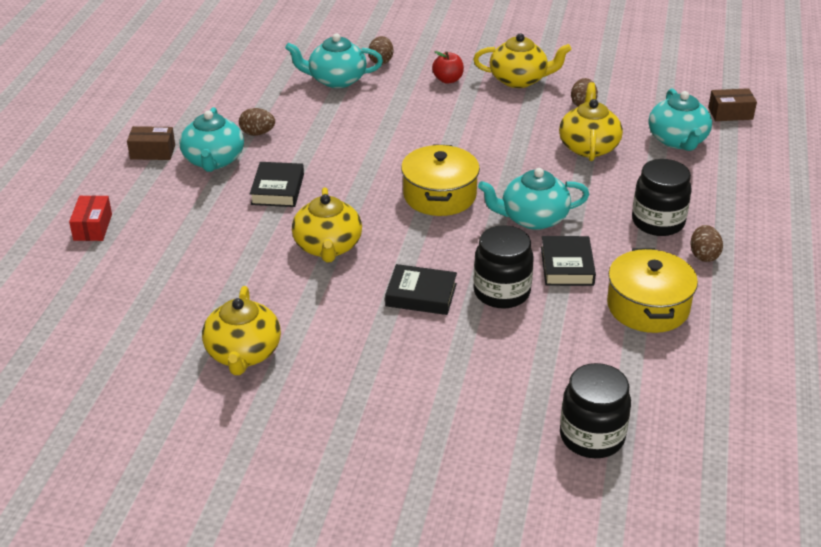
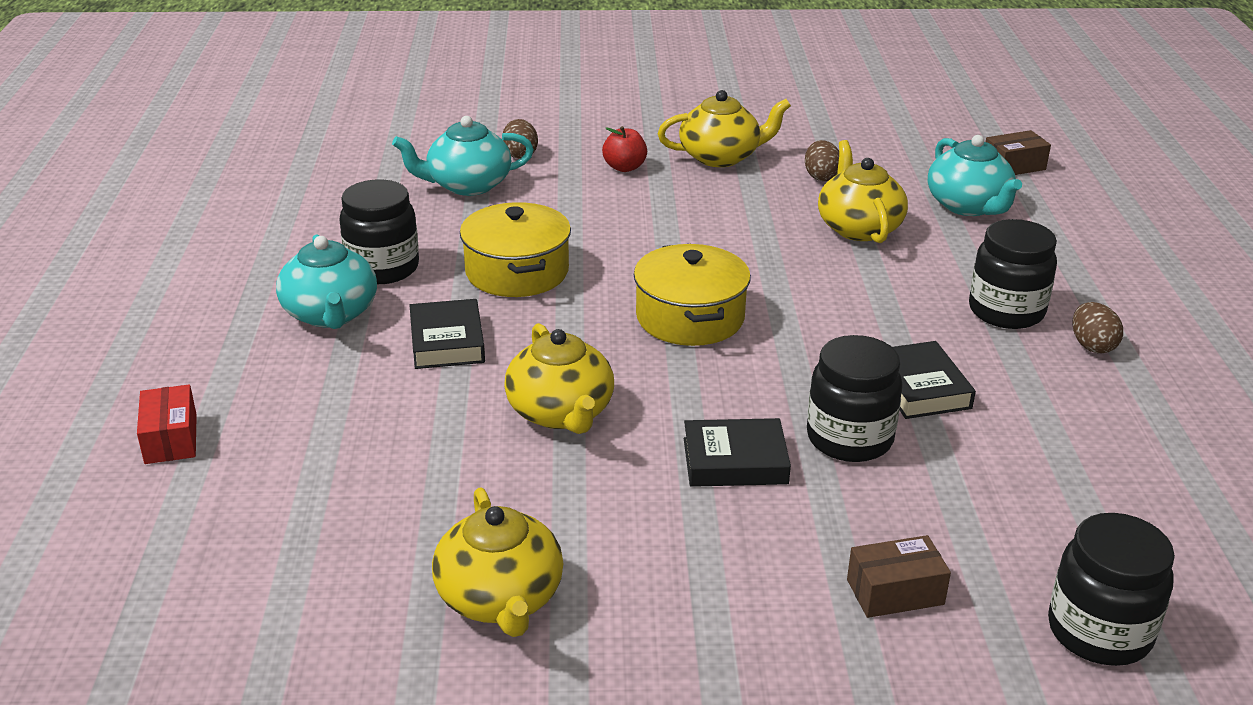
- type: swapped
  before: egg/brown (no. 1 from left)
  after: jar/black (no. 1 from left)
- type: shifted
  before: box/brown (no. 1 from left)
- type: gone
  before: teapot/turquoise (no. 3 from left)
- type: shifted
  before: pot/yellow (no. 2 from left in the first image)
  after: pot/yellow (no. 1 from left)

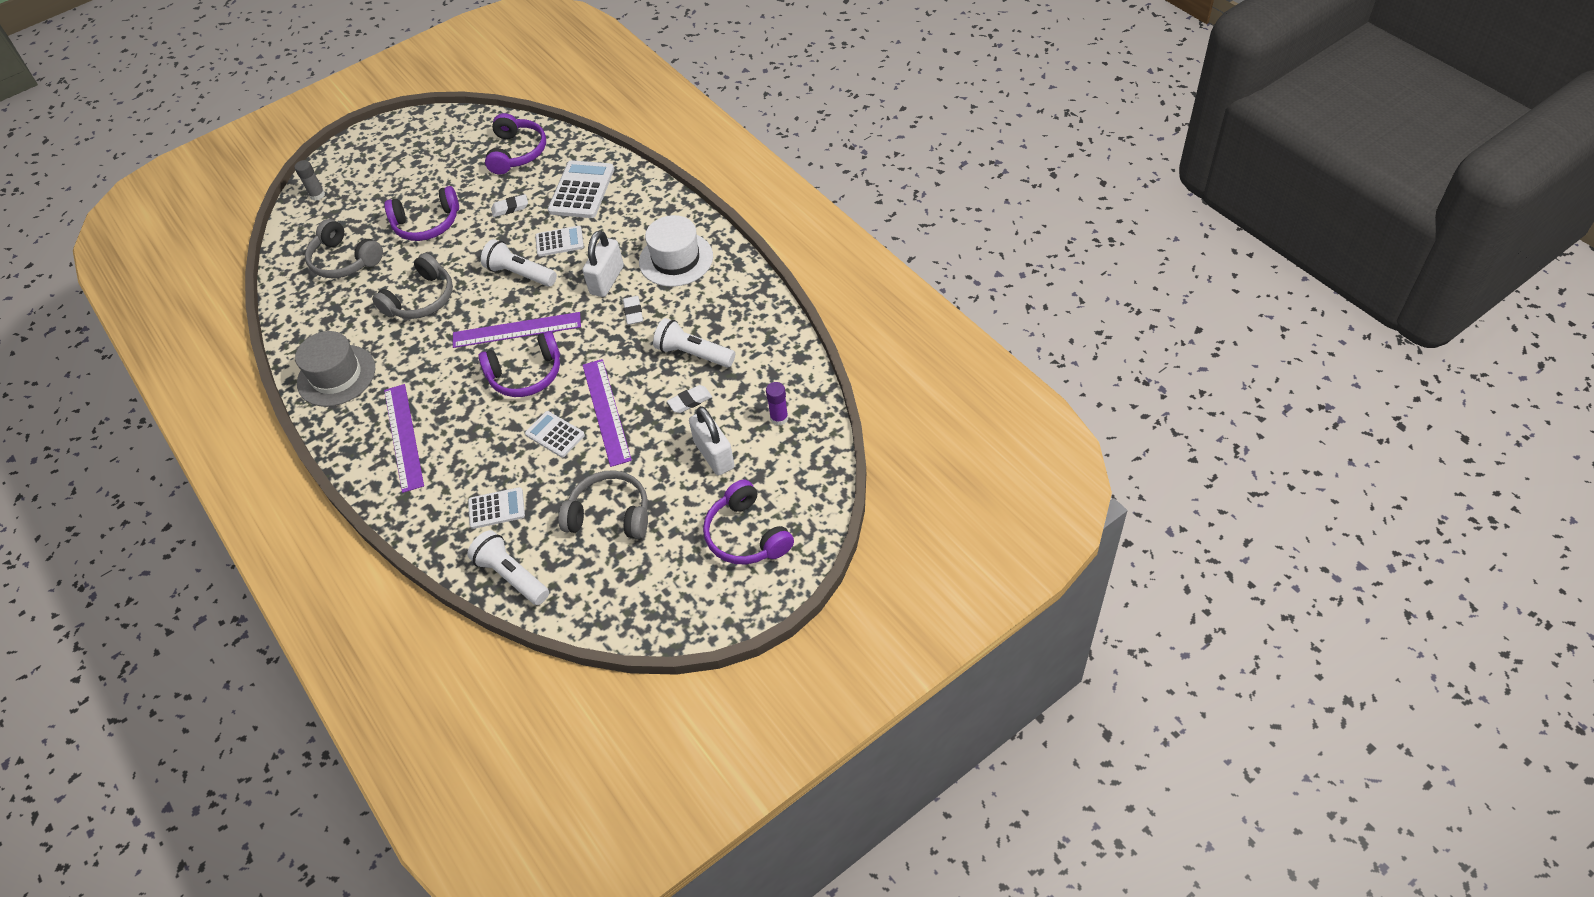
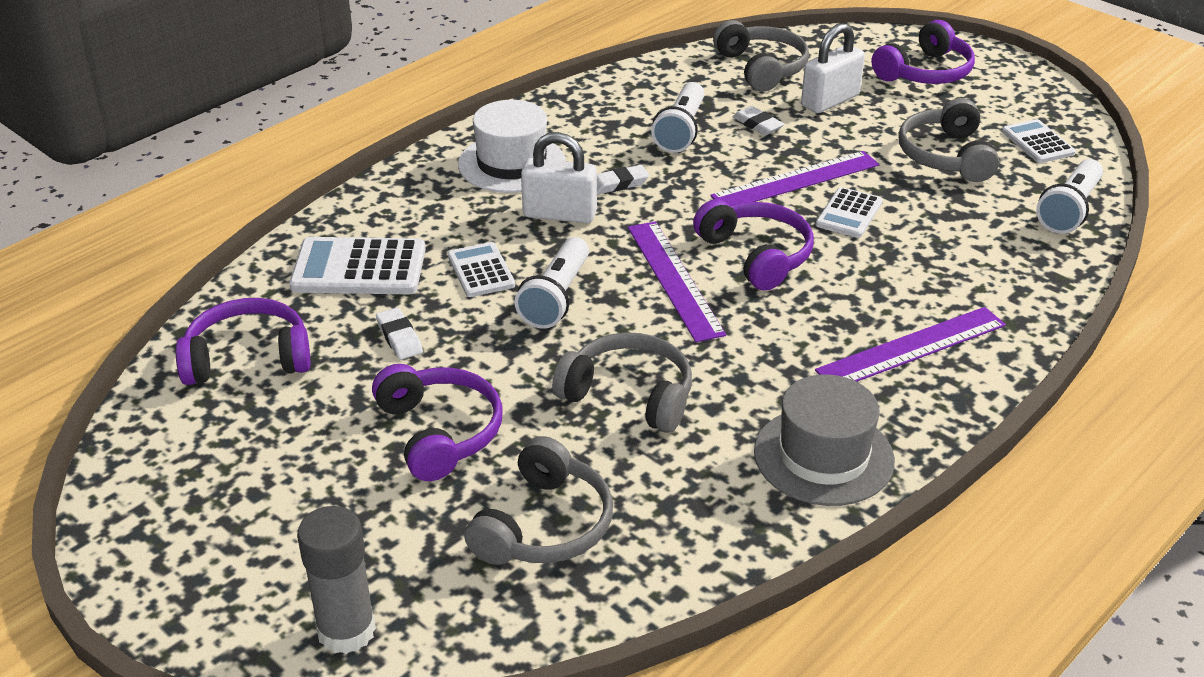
- type: scaled
  before: glue stick/grey
  scale: 1.66
- type: swapped
  before: glue stick/purple
  after: headphones/grey (no. 3 from left)
- type: shifted
  before: calculator/white (no. 1 from left in the first image)
  after: calculator/white (no. 4 from left)

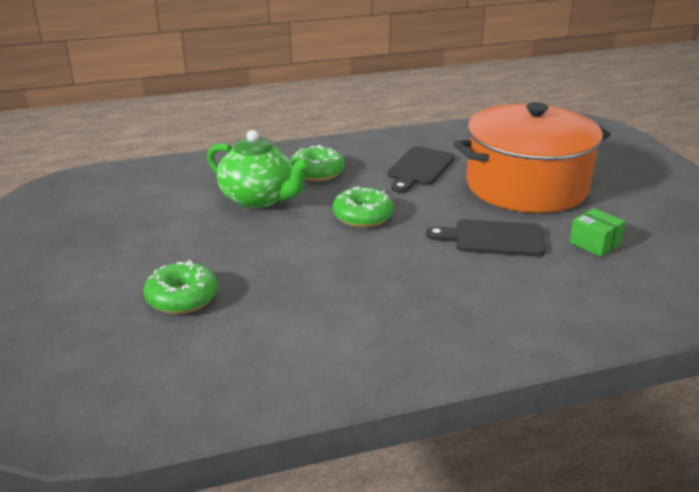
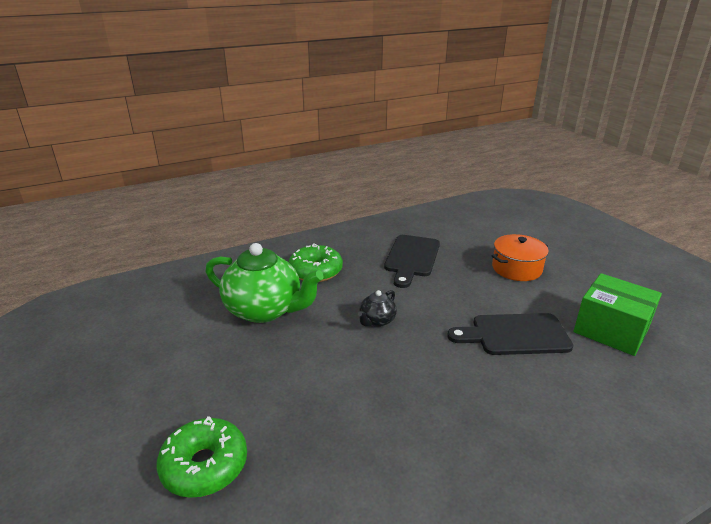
- type: scaled
  before: pot/orange
  scale: 0.43
- type: swapped
  before: donut/green (no. 3 from left)
  after: teapot/black
- type: scaled
  before: box/green
  scale: 1.59

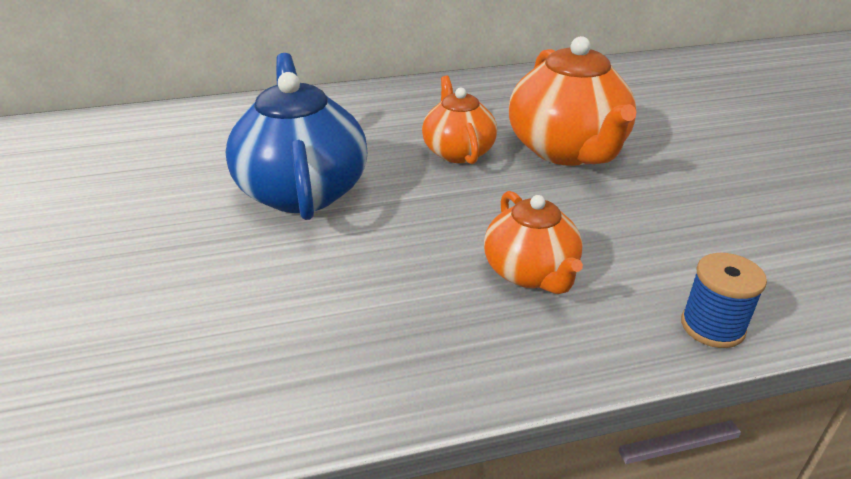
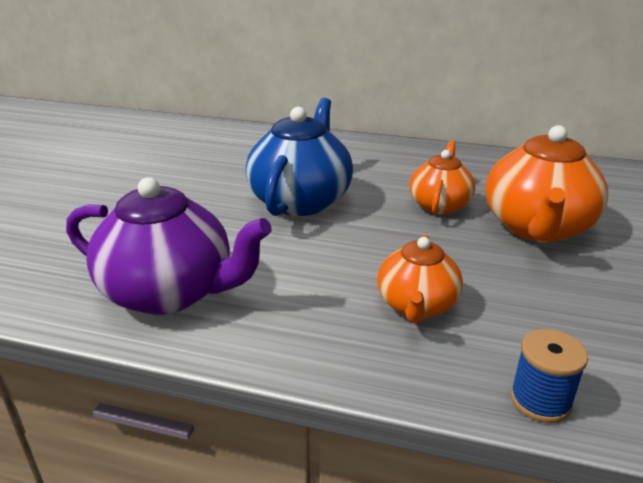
- type: new
  after: teapot/purple

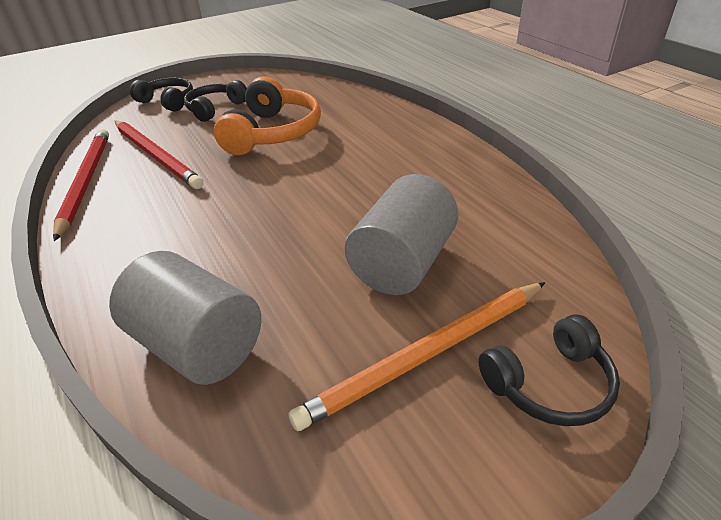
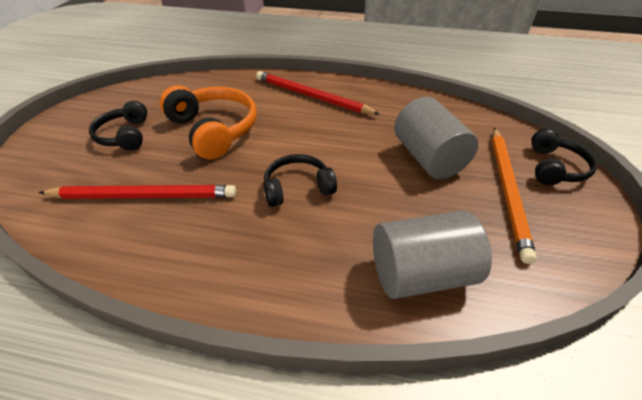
- type: shifted
  before: headphones/black (no. 1 from left in the first image)
  after: headphones/black (no. 2 from left)
- type: shifted
  before: pencil/red (no. 1 from left in the first image)
  after: pencil/red (no. 2 from left)

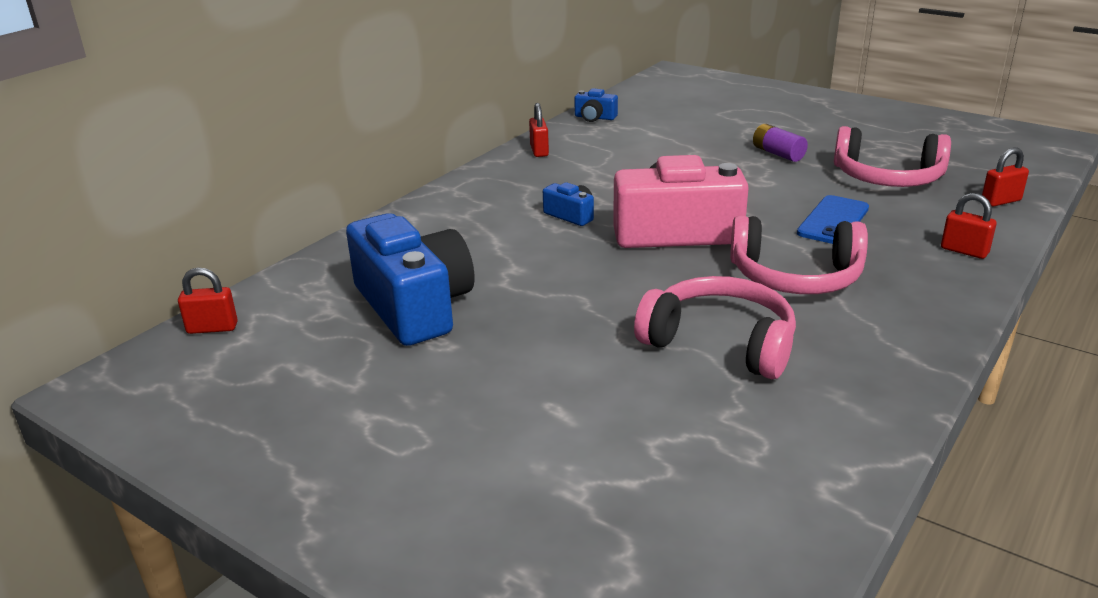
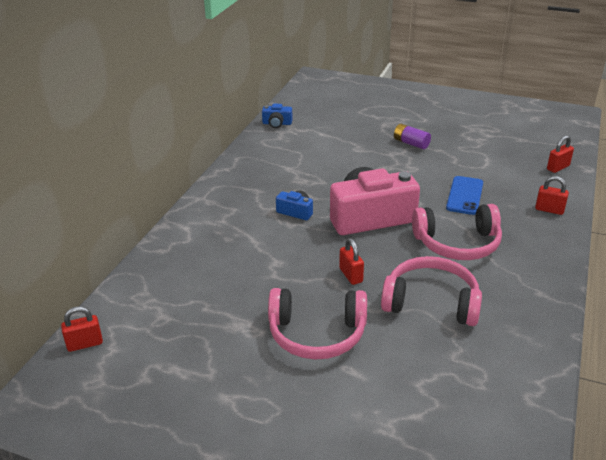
- type: shifted
  before: padlock/red (no. 2 from left)
- type: shifted
  before: headphones/pink (no. 3 from left in the first image)
  after: headphones/pink (no. 1 from left)
- type: gone
  before: camera/blue (no. 1 from left)

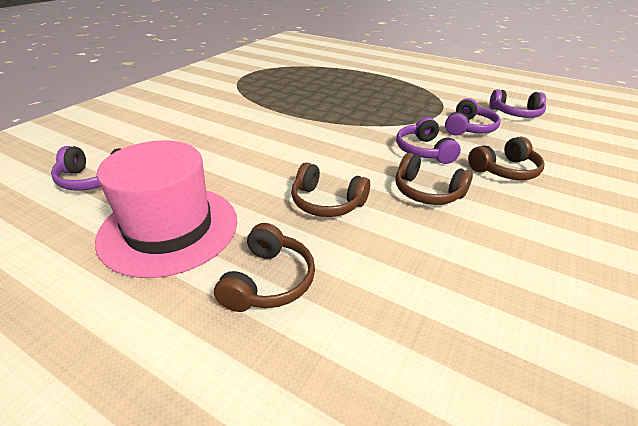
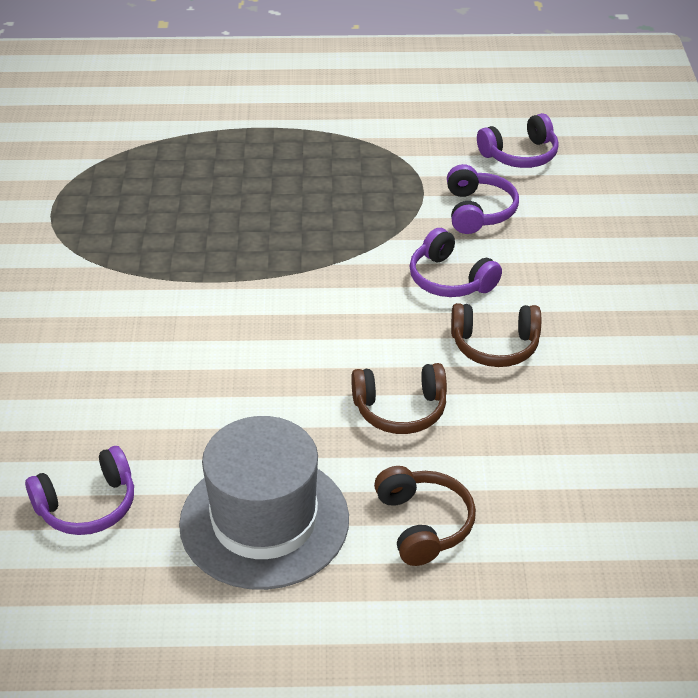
- type: gone
  before: headphones/brown (no. 4 from left)
- type: repainted
  before: hat/pink
  after: hat/grey

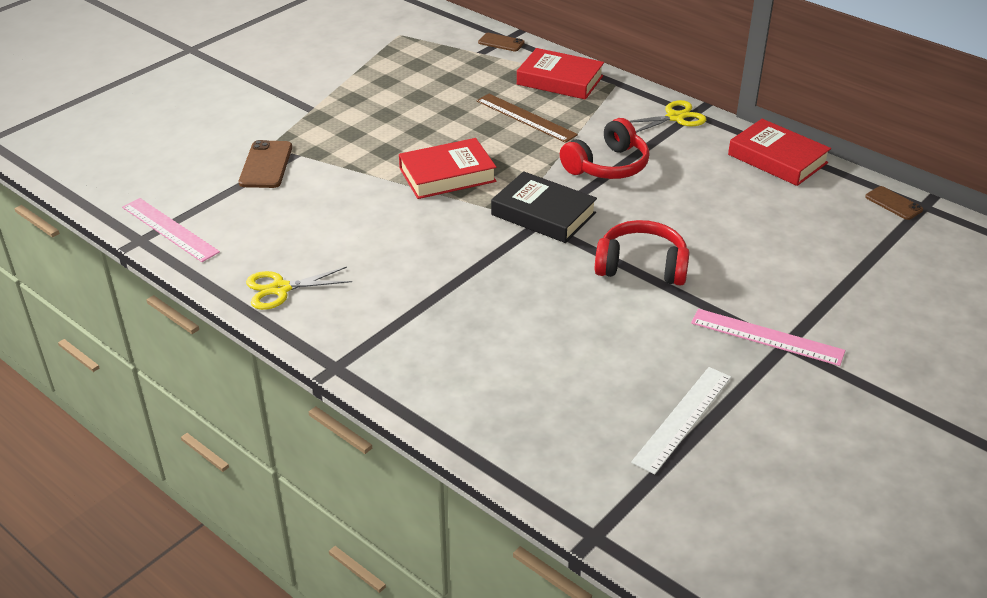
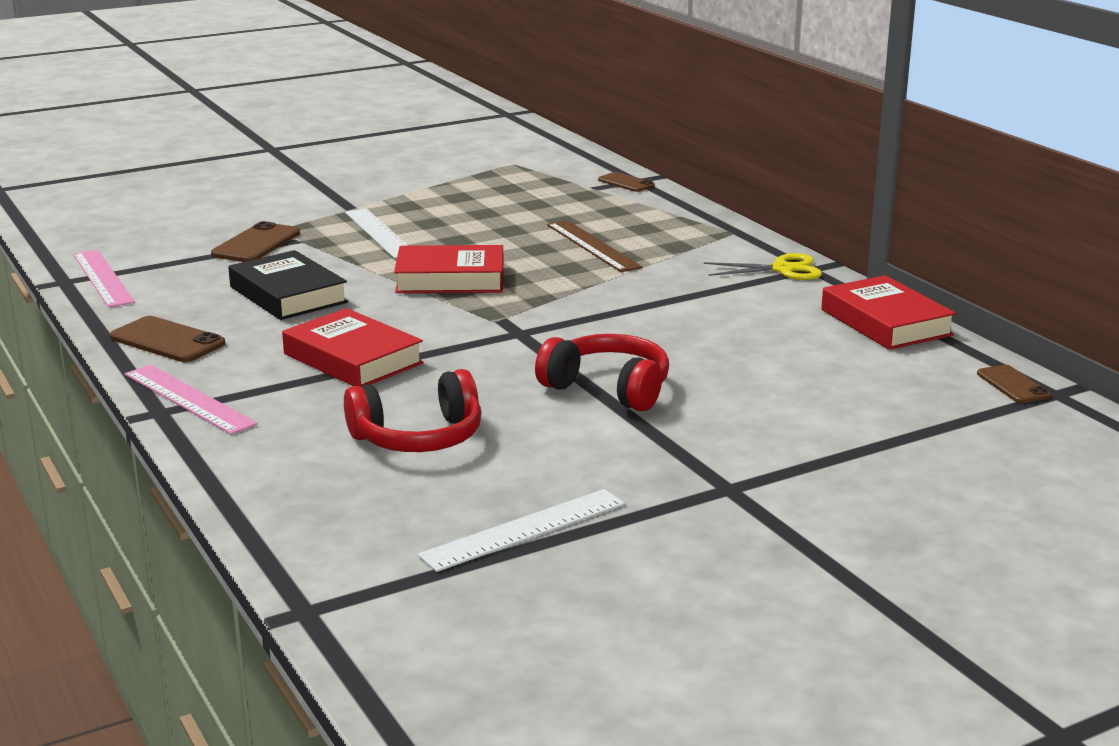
- type: shifted
  before: book/red (no. 2 from left in the first image)
  after: book/red (no. 1 from left)
- type: shifted
  before: headphones/red (no. 1 from left)
- type: shifted
  before: book/black
- type: swapped
  before: scissors/yellow (no. 1 from left)
  after: phone/brown (no. 1 from left)
- type: shifted
  before: ruler/pink (no. 2 from left)
- type: new
  after: ruler/white (no. 1 from left)

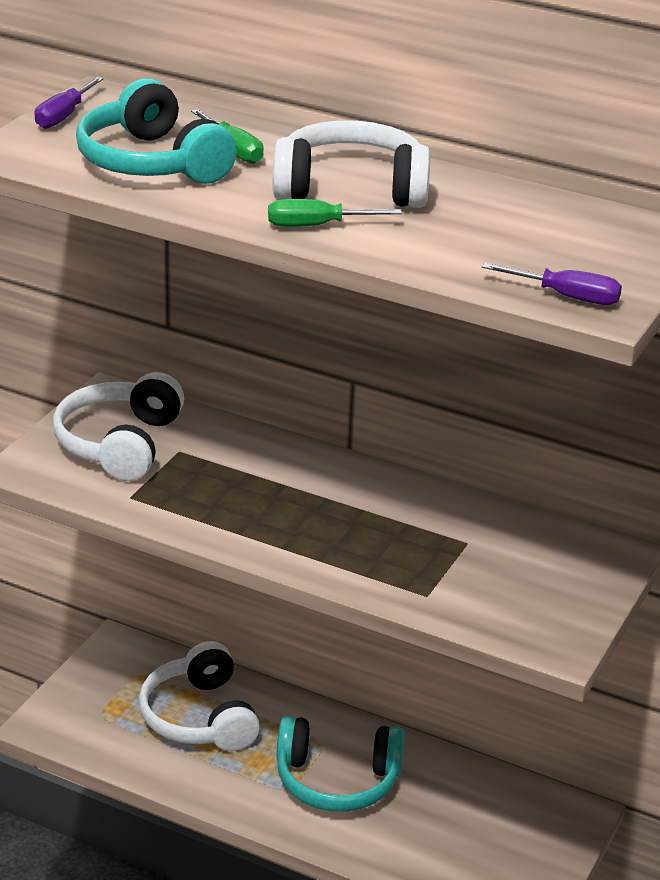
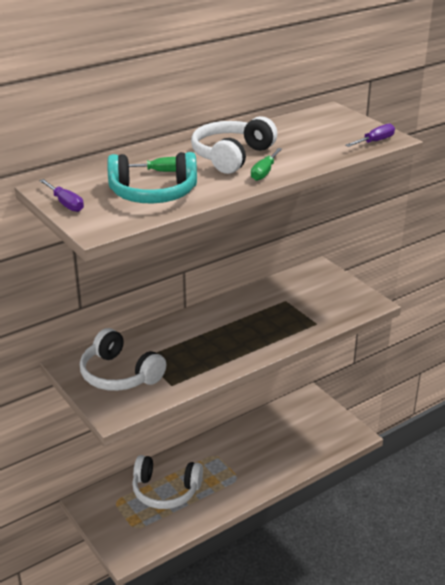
- type: gone
  before: headphones/turquoise (no. 2 from left)

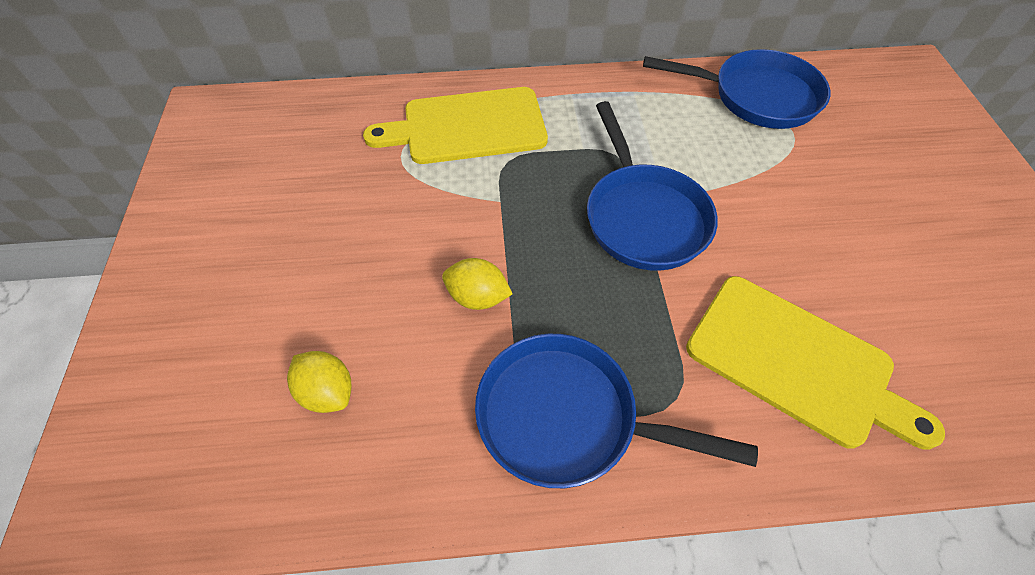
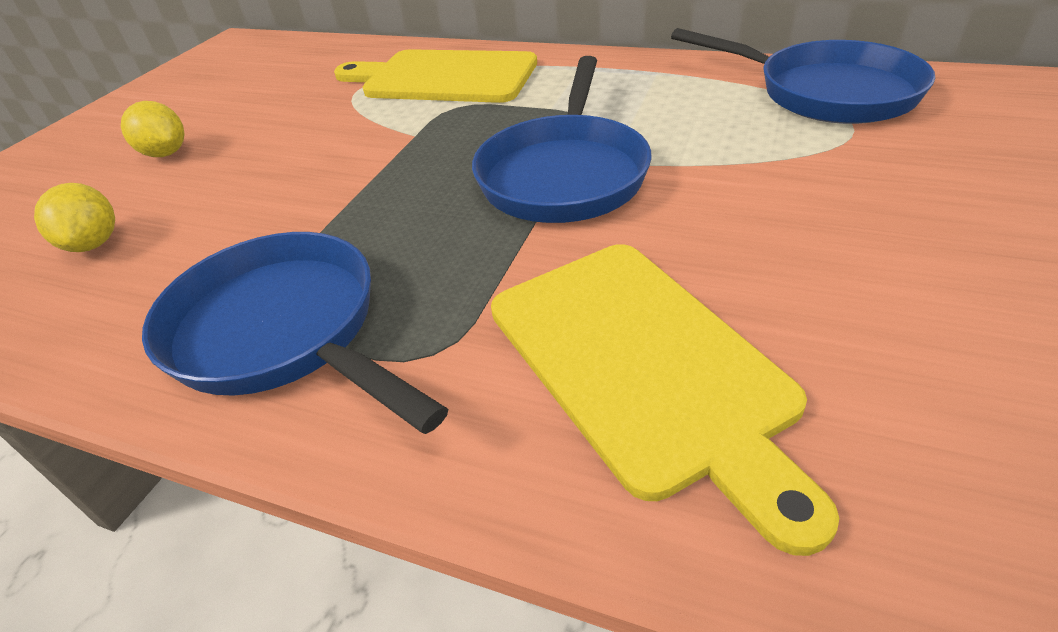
- type: shifted
  before: lemon/yellow (no. 2 from left)

